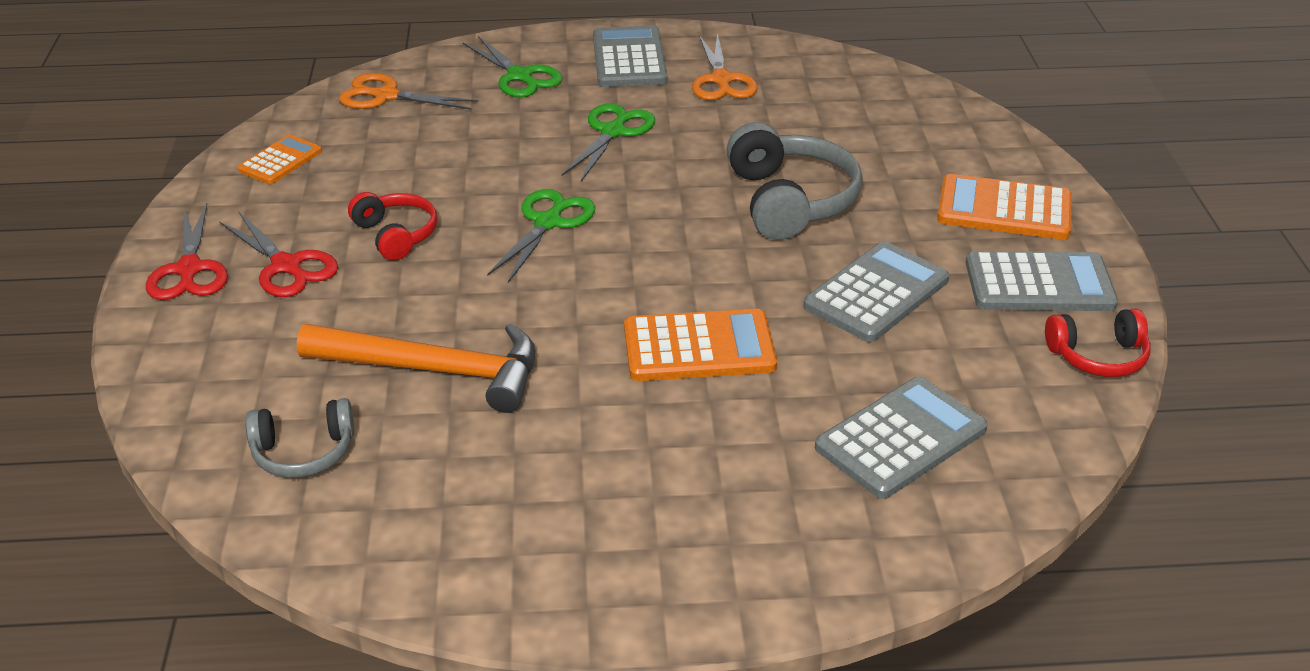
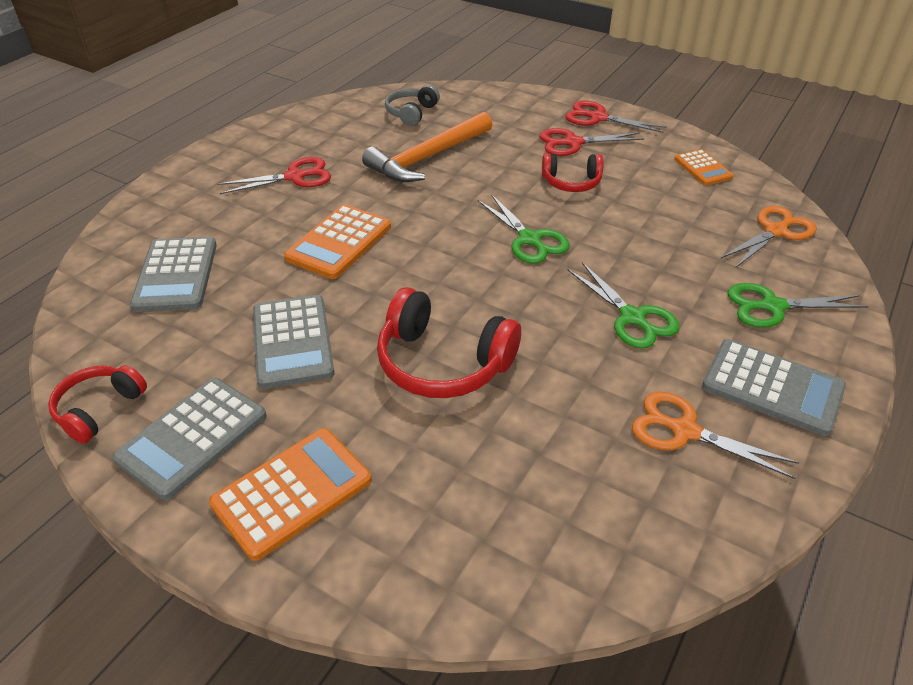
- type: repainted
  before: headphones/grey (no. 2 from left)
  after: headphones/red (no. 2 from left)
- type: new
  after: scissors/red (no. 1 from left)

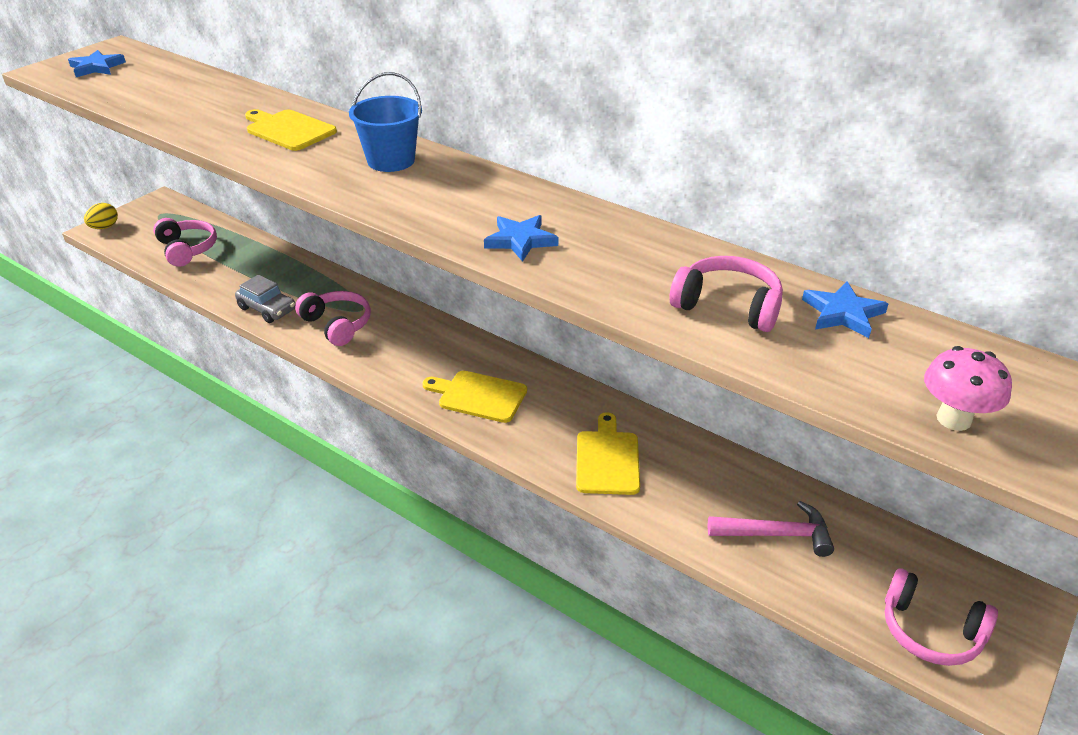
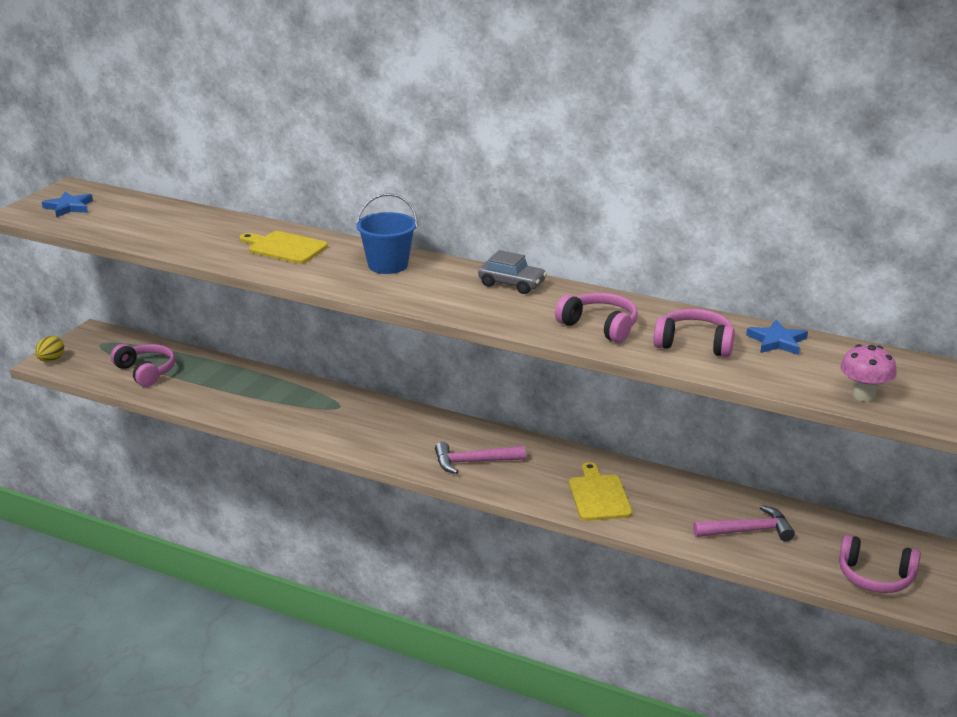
- type: gone
  before: star/blue (no. 2 from left)
- type: shifted
  before: car/grey
- type: shifted
  before: headphones/pink (no. 2 from left)
- type: swapped
  before: cutting board/yellow (no. 2 from left)
  after: hammer/pink (no. 1 from left)

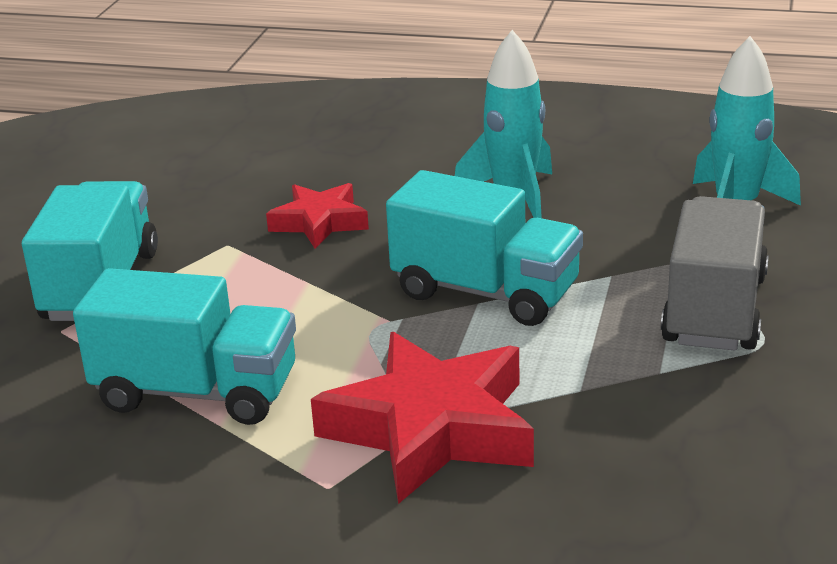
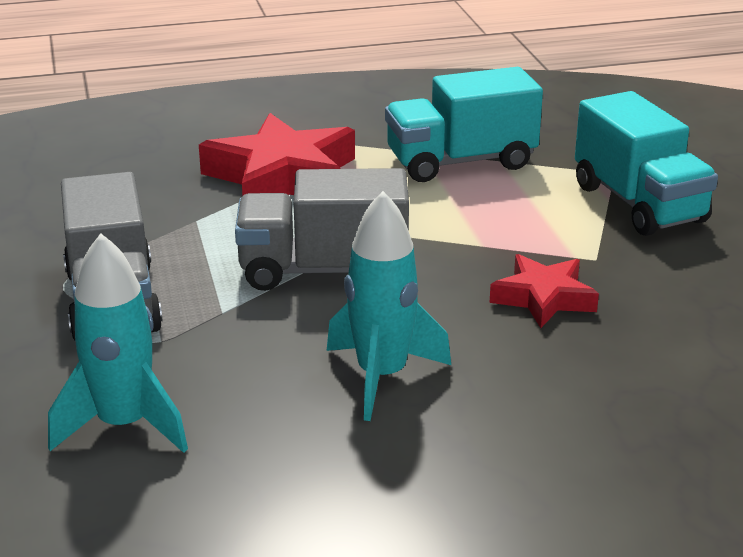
- type: repainted
  before: truck/turquoise (no. 3 from left)
  after: truck/grey (no. 2 from left)

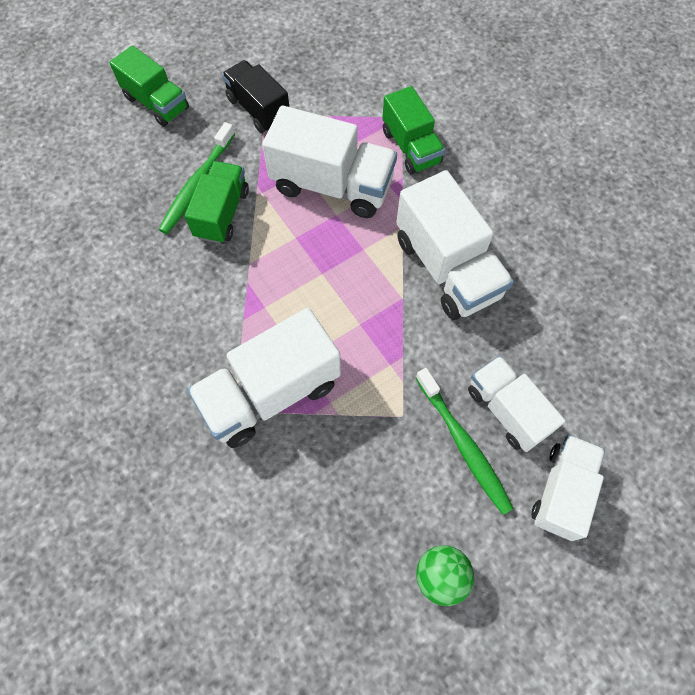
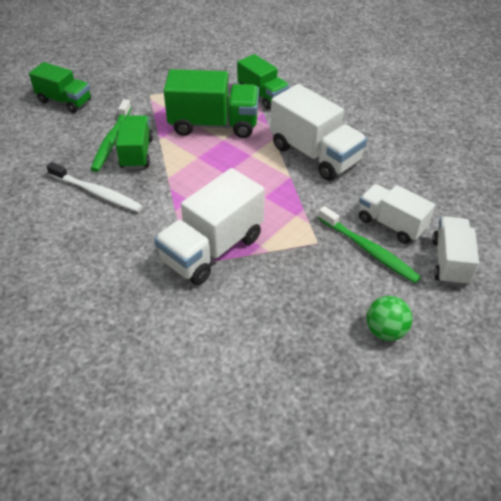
- type: gone
  before: truck/black
- type: repainted
  before: truck/white (no. 2 from left)
  after: truck/green (no. 3 from left)
- type: new
  after: toothbrush/white

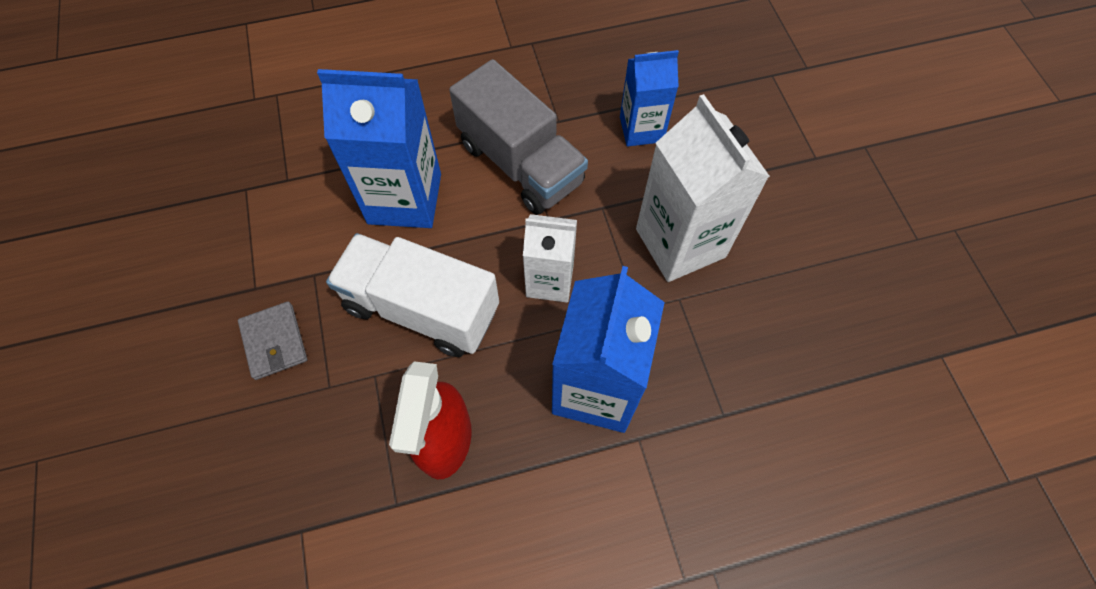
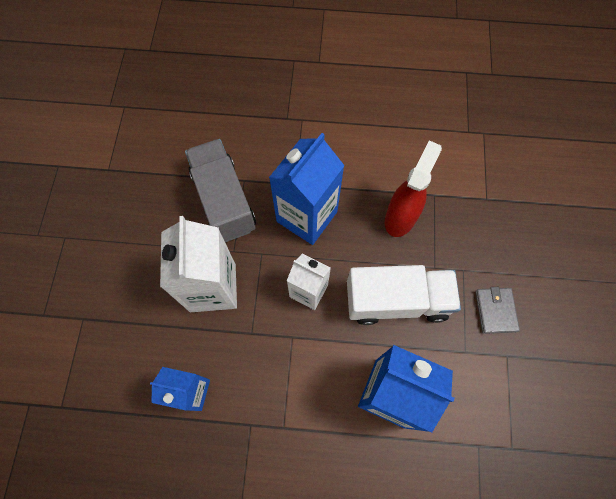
- type: shifted
  before: truck/grey
- type: rotated
  before: truck/white
  turn: -45

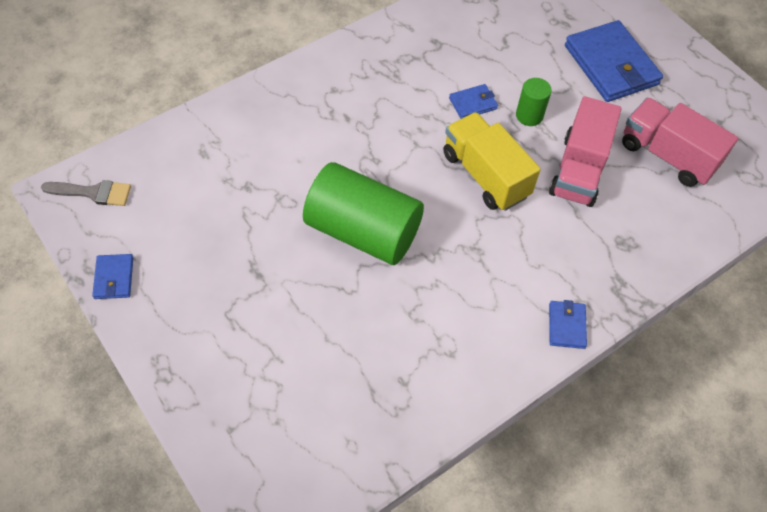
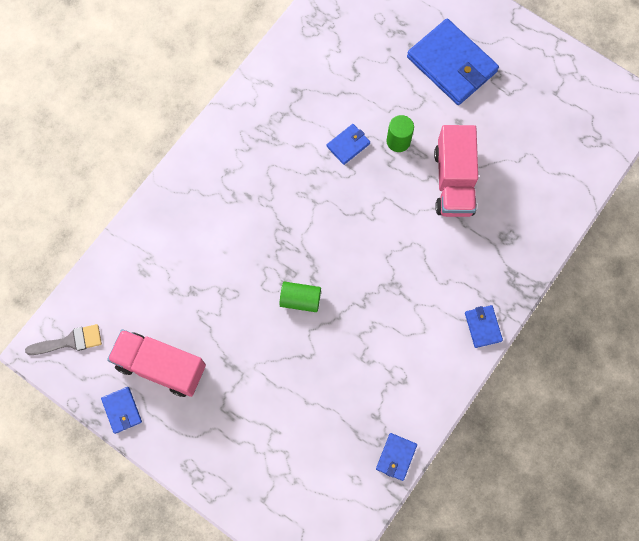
- type: shifted
  before: truck/pink (no. 2 from left in the first image)
  after: truck/pink (no. 1 from left)
- type: gone
  before: truck/yellow
- type: scaled
  before: cylinder/green (no. 1 from left)
  scale: 0.46
- type: new
  after: wallet/blue (no. 3 from left)

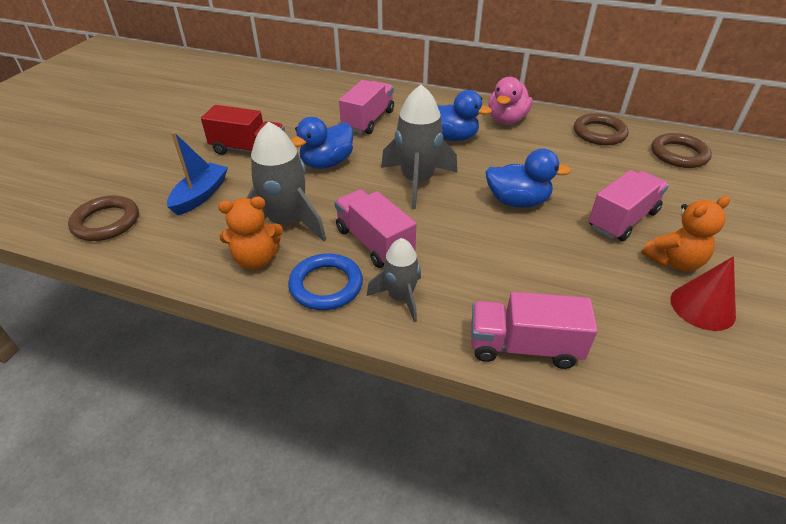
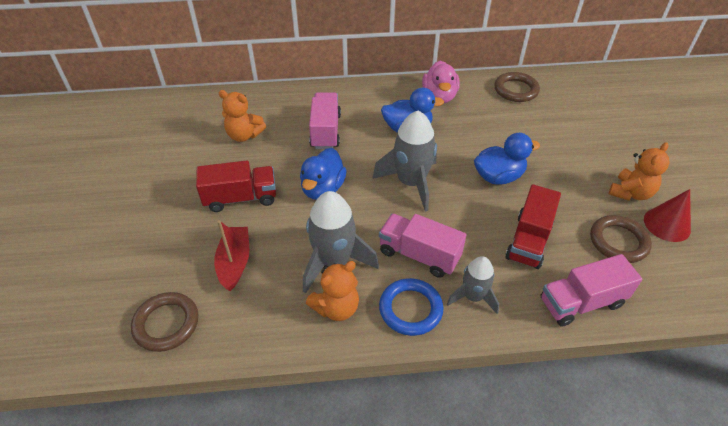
- type: repainted
  before: boat/blue
  after: boat/red
- type: shifted
  before: ring/brown (no. 3 from left)
- type: gone
  before: truck/pink (no. 4 from left)
- type: new
  after: teddy bear/orange (no. 1 from left)
- type: new
  after: truck/red (no. 2 from left)

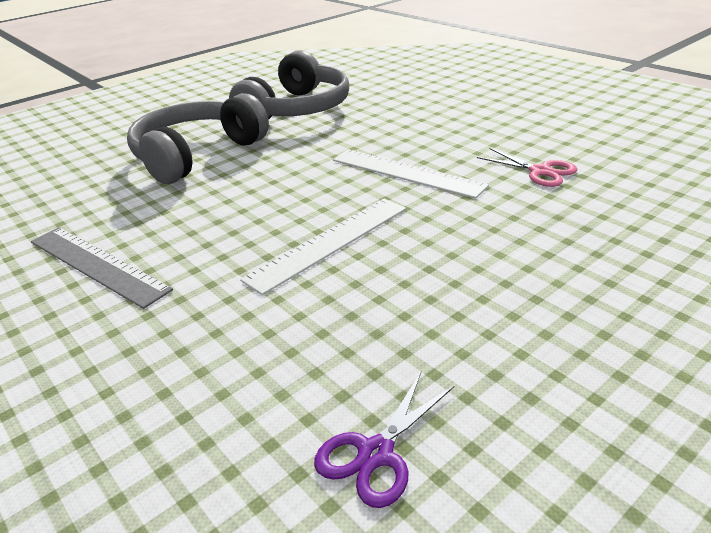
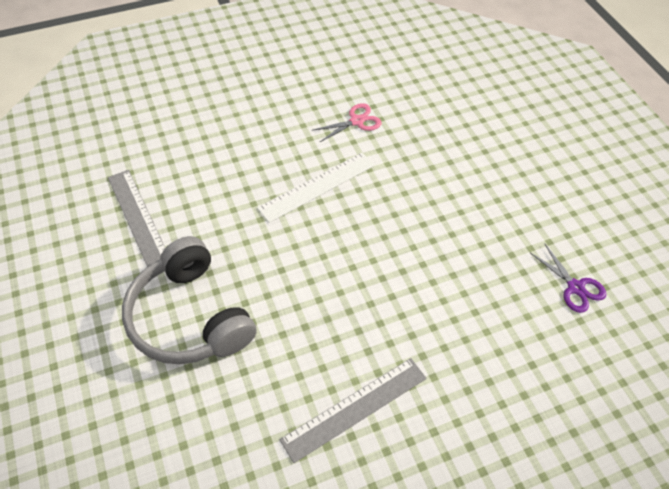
- type: swapped
  before: headphones/grey (no. 2 from left)
  after: ruler/grey (no. 1 from left)
- type: gone
  before: ruler/white (no. 1 from left)

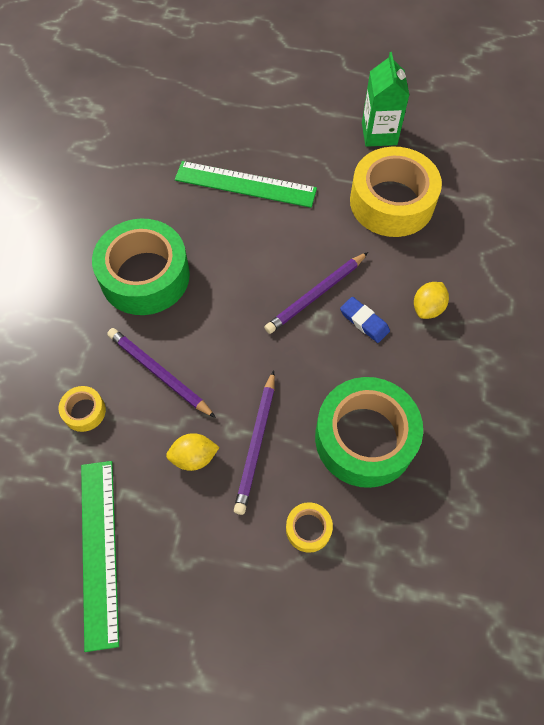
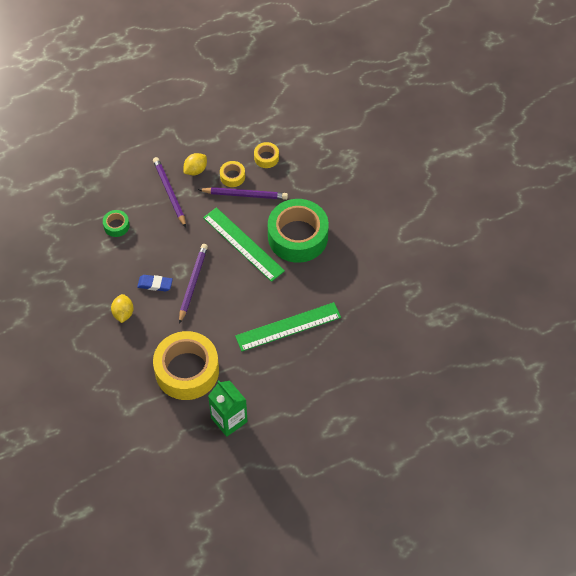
- type: scaled
  before: tape/green (no. 2 from left in the first image)
  scale: 0.43
- type: shifted
  before: ruler/green (no. 1 from left)
- type: shifted
  before: tape/yellow (no. 2 from left)

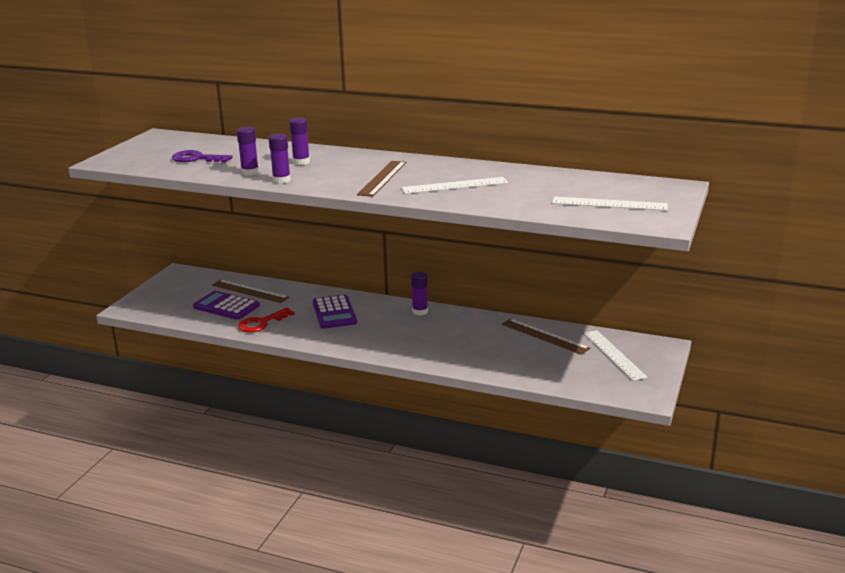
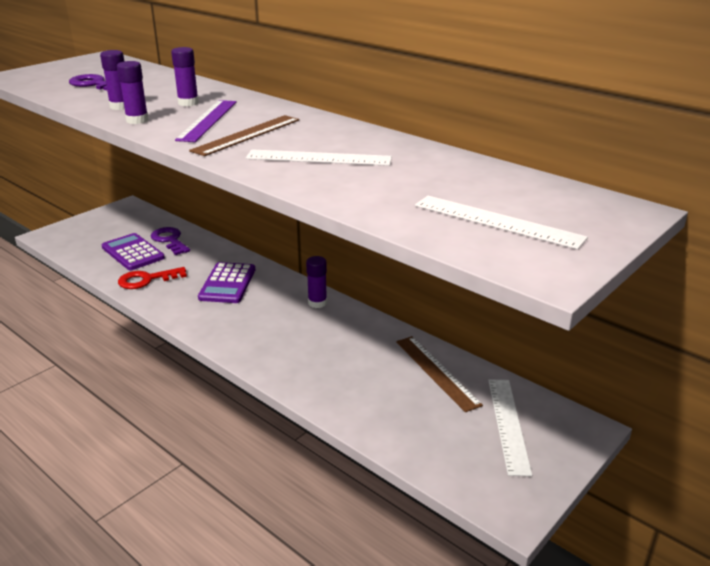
- type: swapped
  before: ruler/brown (no. 1 from left)
  after: key/purple (no. 2 from left)
- type: new
  after: ruler/purple

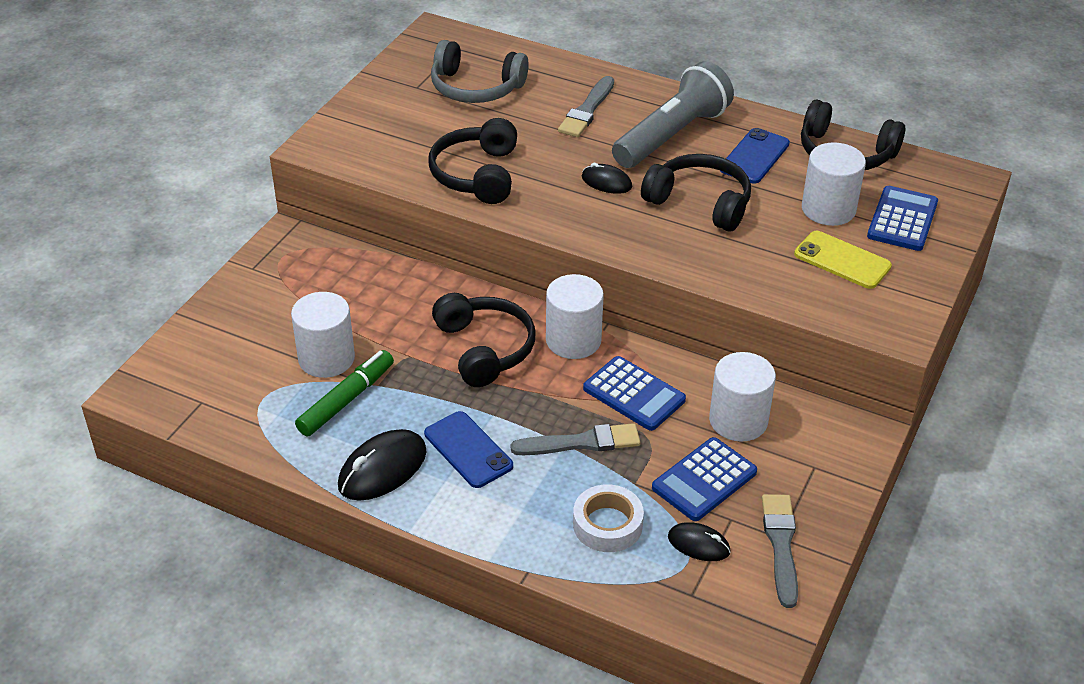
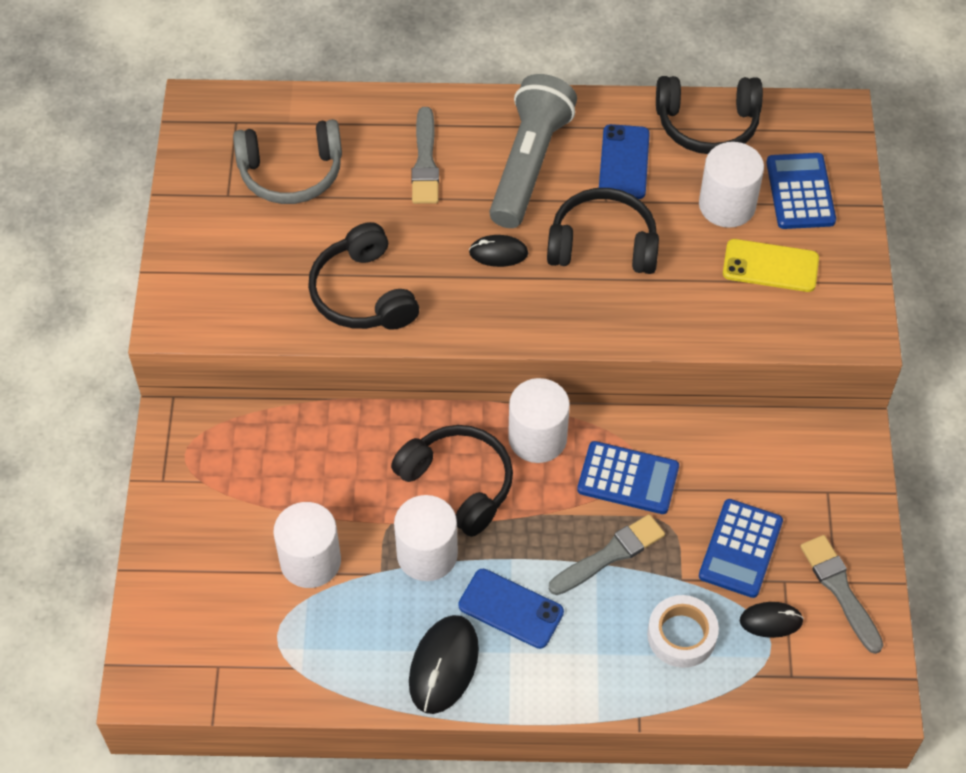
- type: gone
  before: marker/green
- type: shifted
  before: cylinder/white (no. 3 from left in the first image)
  after: cylinder/white (no. 2 from left)

